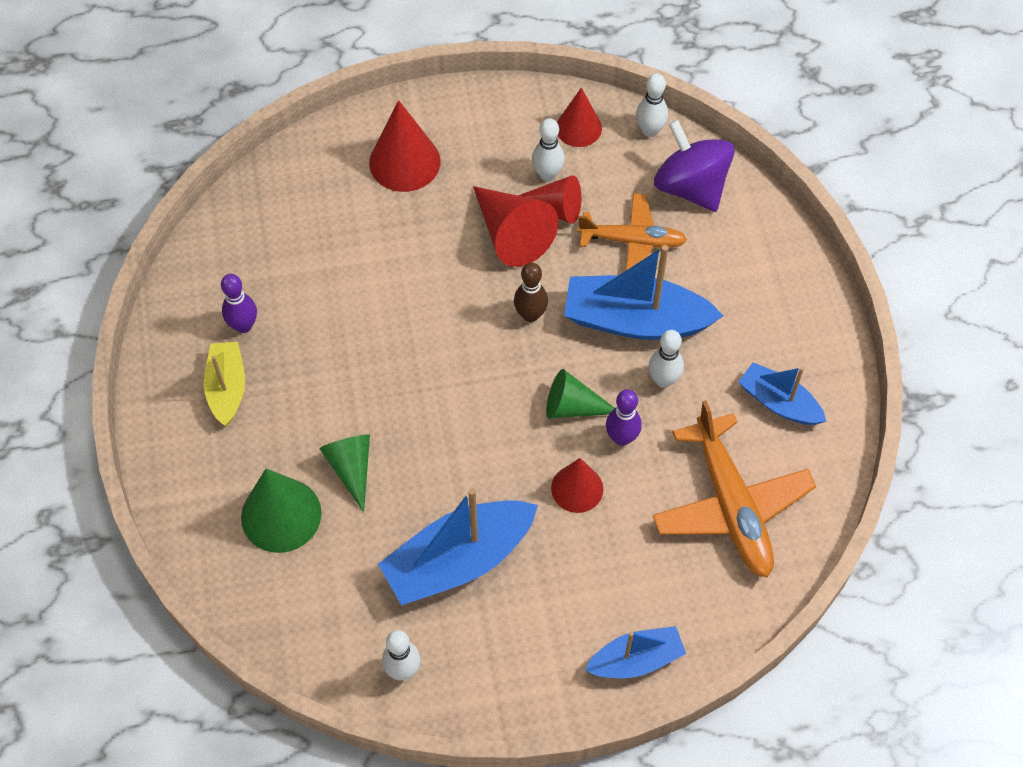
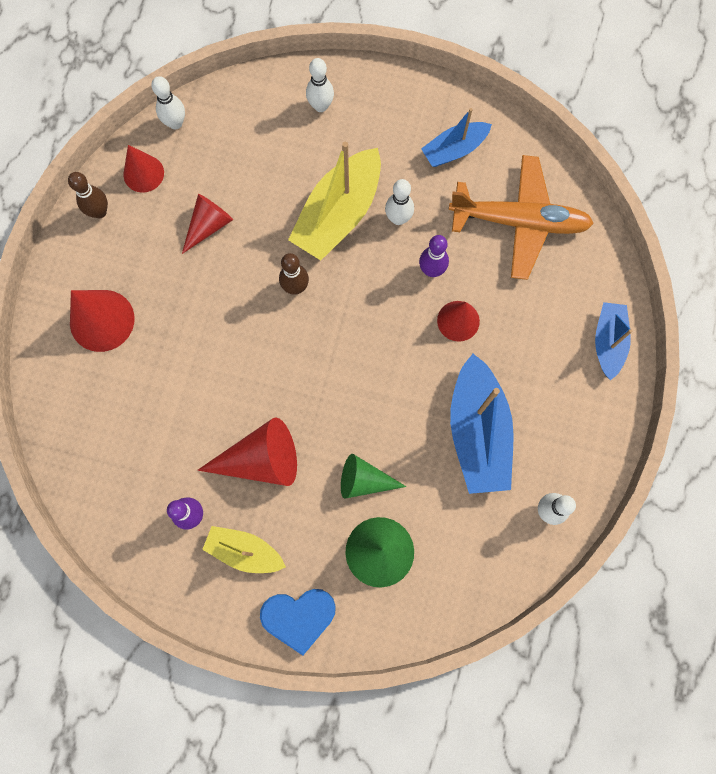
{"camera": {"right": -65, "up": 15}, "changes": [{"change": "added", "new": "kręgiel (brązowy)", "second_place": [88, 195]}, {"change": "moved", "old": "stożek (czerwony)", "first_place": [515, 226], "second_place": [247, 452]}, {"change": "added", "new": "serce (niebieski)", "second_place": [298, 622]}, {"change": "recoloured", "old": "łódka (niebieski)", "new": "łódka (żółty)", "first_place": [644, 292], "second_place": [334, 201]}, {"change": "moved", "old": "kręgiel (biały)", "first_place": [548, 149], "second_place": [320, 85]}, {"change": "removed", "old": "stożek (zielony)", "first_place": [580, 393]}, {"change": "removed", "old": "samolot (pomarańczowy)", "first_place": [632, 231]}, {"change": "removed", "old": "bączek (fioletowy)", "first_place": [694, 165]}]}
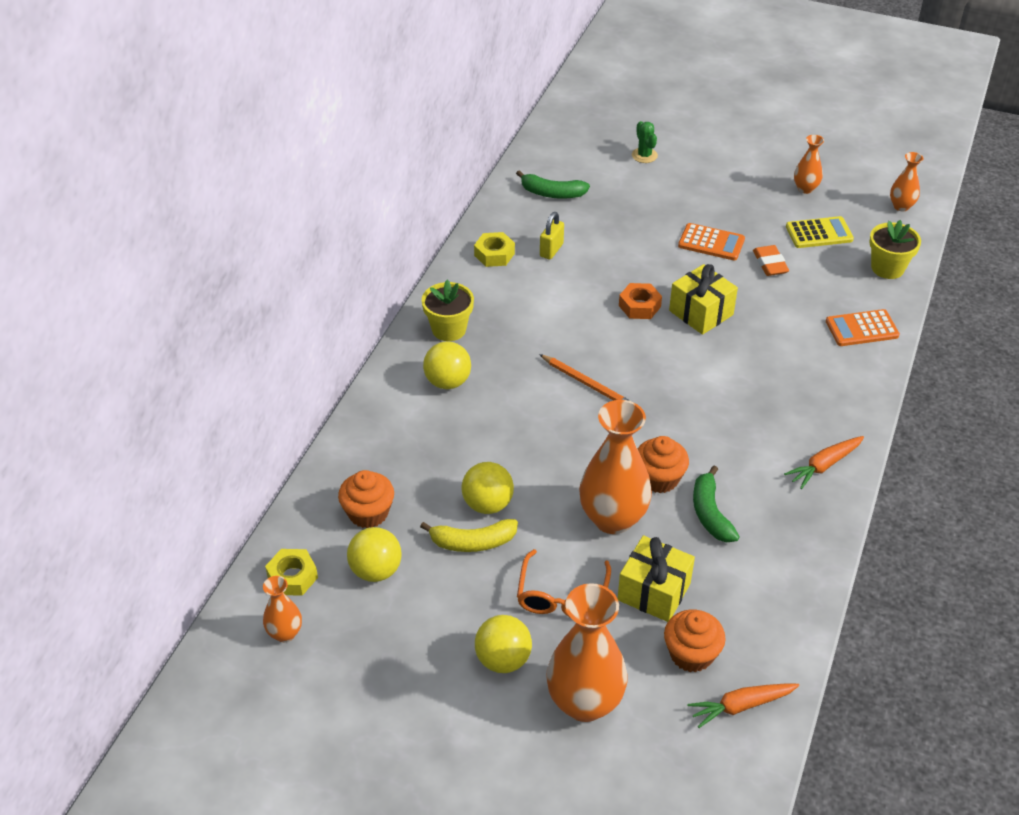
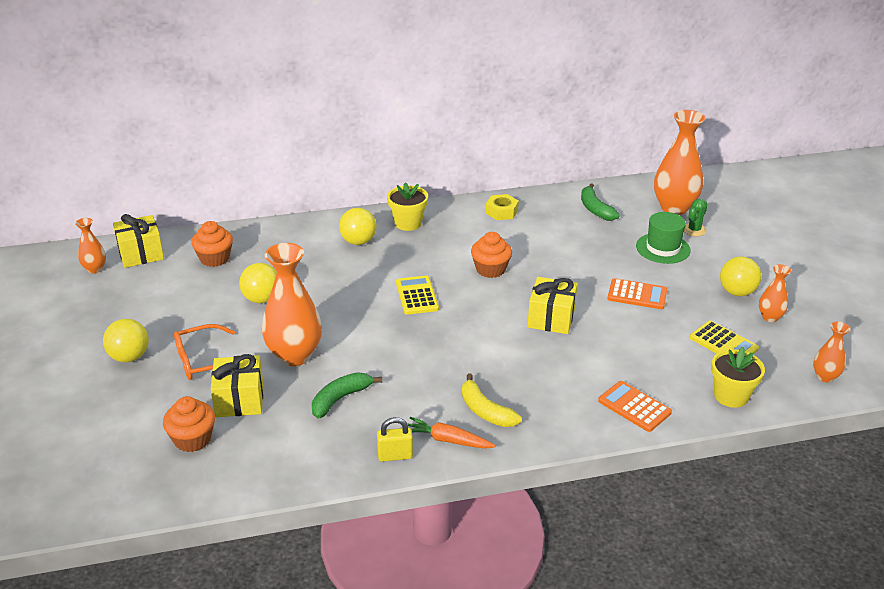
{"camera": {"right": 55, "up": -10}, "changes": [{"change": "replaced", "old": "nakrętka (żółty)", "new": "prezent (żółty)", "first_place": [291, 572], "second_place": [138, 241]}, {"change": "moved", "old": "kłódka (żółty)", "first_place": [552, 235], "second_place": [395, 439]}, {"change": "replaced", "old": "ołówek (pomarańczowy)", "new": "kalkulator (żółty)", "first_place": [585, 378], "second_place": [417, 295]}, {"change": "moved", "old": "banan (żółty)", "first_place": [469, 535], "second_place": [492, 400]}, {"change": "moved", "old": "muffinka (pomarańczowy)", "first_place": [663, 464], "second_place": [491, 255]}, {"change": "turned", "old": "kalkulator (pomarańczowy)", "first_place": [711, 242], "second_place": [637, 293], "degrees": -60}, {"change": "added", "new": "kapelusz (zielony)", "second_place": [663, 238]}, {"change": "moved", "old": "wazon (pomarańczowy)", "first_place": [587, 652], "second_place": [680, 162]}, {"change": "moved", "old": "piłka (żółty)", "first_place": [374, 554], "second_place": [740, 276]}, {"change": "removed", "old": "nakrętka (pomarańczowy)", "first_place": [640, 301]}, {"change": "removed", "old": "marchewka (pomarańczowy)", "first_place": [743, 705]}, {"change": "removed", "old": "gumka do mazania (pomarańczowy)", "first_place": [771, 260]}]}
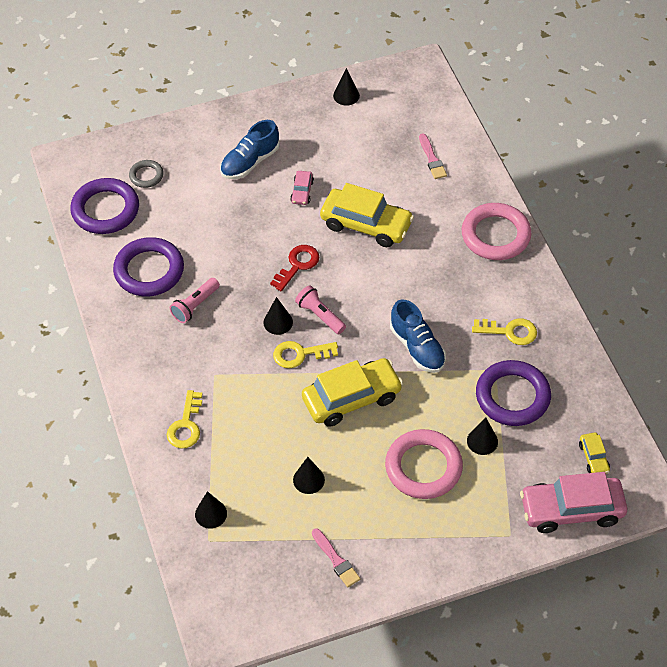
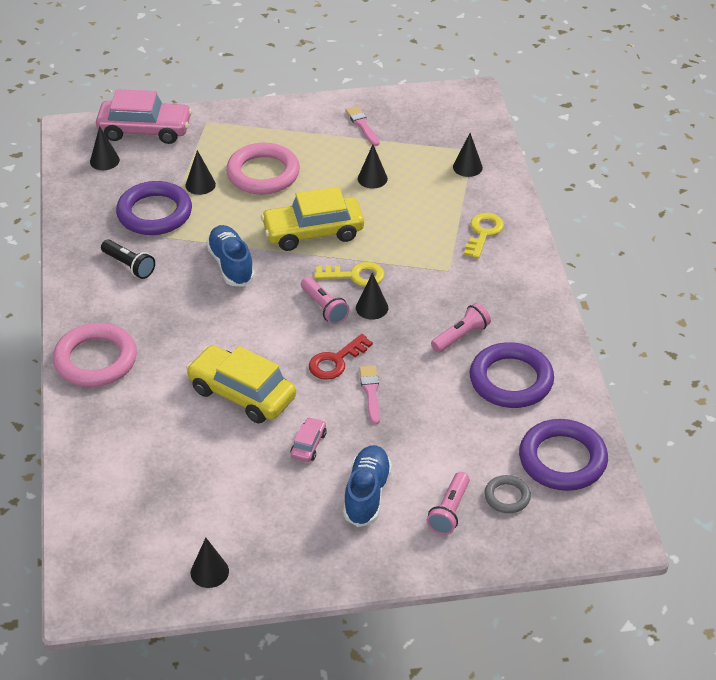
{"camera": {"right": -170, "up": -10}, "changes": [{"change": "replaced", "old": "samochód (żółty)", "new": "stożek (czarny)", "first_place": [594, 453], "second_place": [105, 148]}, {"change": "replaced", "old": "klucz (żółty)", "new": "latarka (czarny)", "first_place": [504, 331], "second_place": [128, 259]}, {"change": "turned", "old": "but (niebieski)", "first_place": [250, 149], "second_place": [367, 486], "degrees": -45}, {"change": "moved", "old": "pędzel (różowy)", "first_place": [433, 156], "second_place": [369, 395]}, {"change": "added", "new": "latarka (różowy)", "second_place": [448, 503]}]}
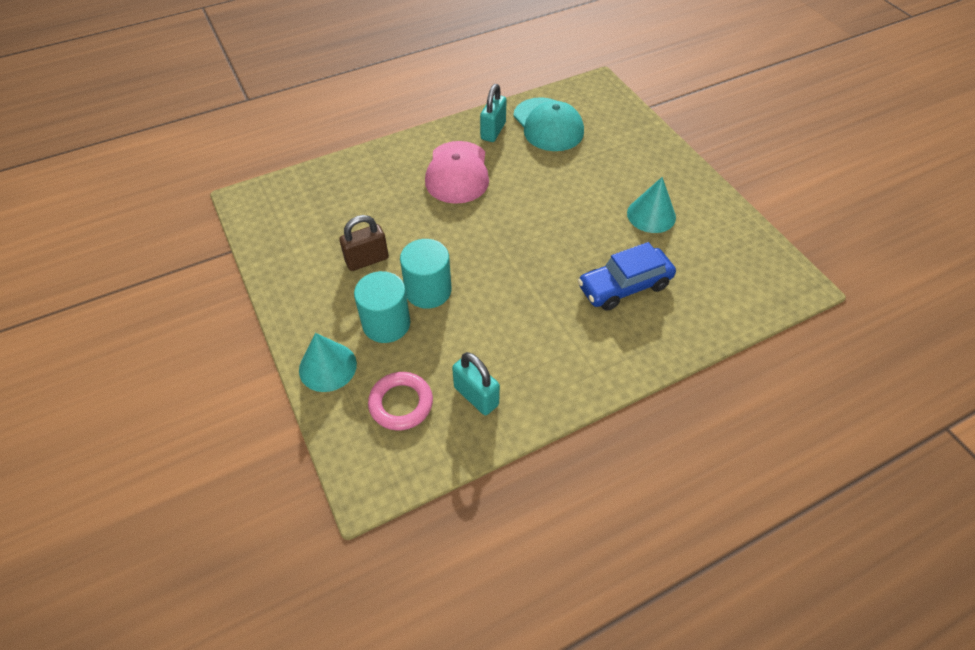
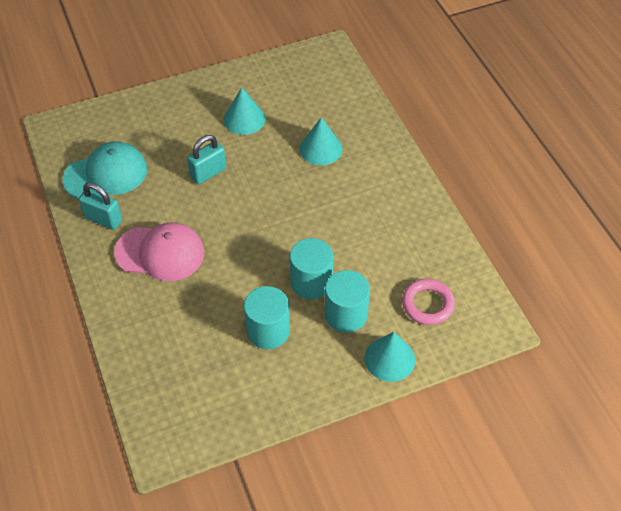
{"camera": {"right": -85, "up": 0}, "changes": [{"change": "moved", "old": "kłódka (turkusowy)", "first_place": [476, 383], "second_place": [206, 159]}, {"change": "replaced", "old": "kłódka (brązowy)", "new": "walec (turkusowy)", "first_place": [364, 243], "second_place": [267, 317]}, {"change": "replaced", "old": "samochód (niebieski)", "new": "stożek (turkusowy)", "first_place": [627, 276], "second_place": [321, 141]}]}
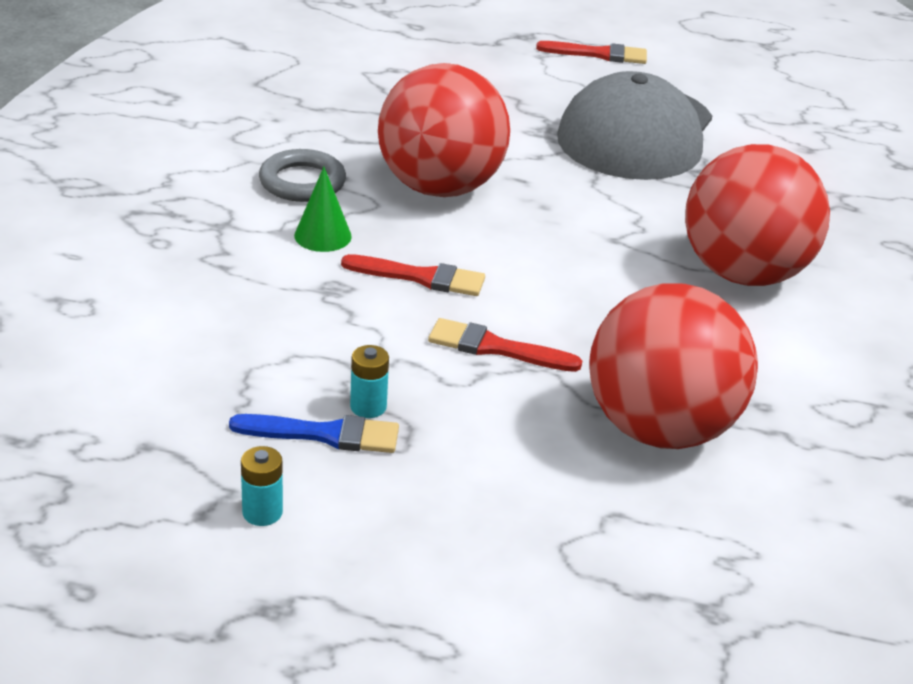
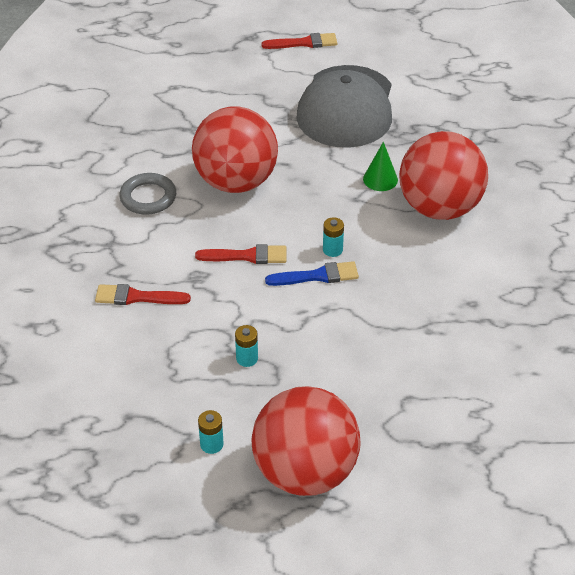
{"camera": {"right": -10, "up": 10}, "changes": [{"change": "moved", "old": "pędzel (czerwony)", "first_place": [505, 345], "second_place": [143, 294]}, {"change": "moved", "old": "piłka (czerwony)", "first_place": [673, 366], "second_place": [306, 441]}, {"change": "moved", "old": "pędzel (niebieski)", "first_place": [314, 433], "second_place": [312, 273]}, {"change": "added", "new": "bateria (turkusowy)", "second_place": [333, 237]}, {"change": "moved", "old": "stożek (zielony)", "first_place": [323, 209], "second_place": [380, 166]}]}
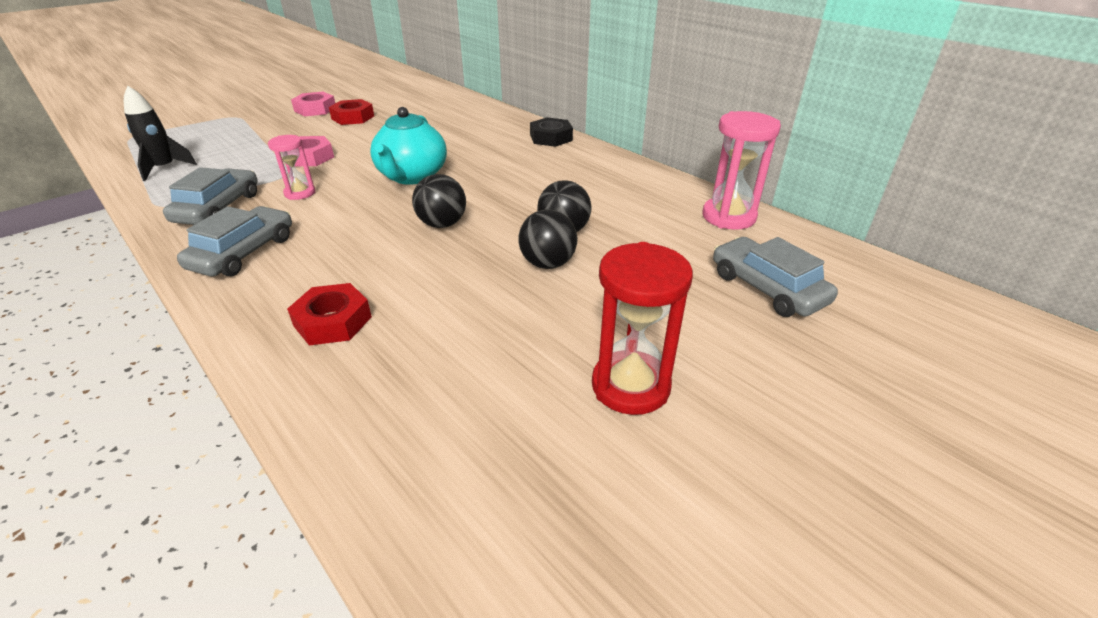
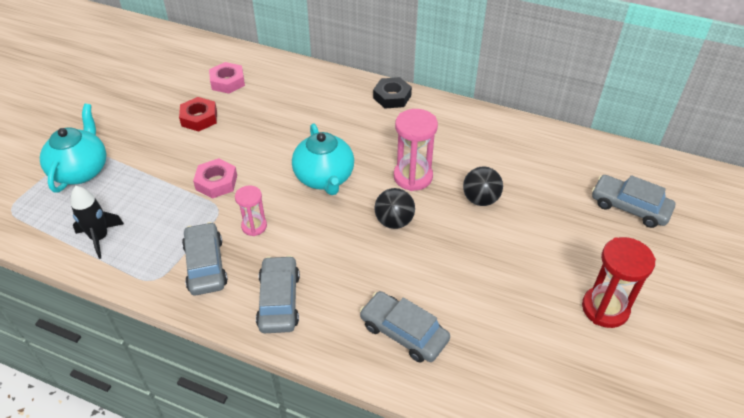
{"camera": {"right": -25, "up": 10}, "changes": [{"change": "added", "new": "imbryk (turkusowy)", "second_place": [73, 148]}, {"change": "moved", "old": "nakrętka (różowy)", "first_place": [313, 104], "second_place": [227, 78]}, {"change": "replaced", "old": "nakrętka (czerwony)", "new": "samochód (szary)", "first_place": [329, 314], "second_place": [405, 326]}, {"change": "moved", "old": "klepsydra (różowy)", "first_place": [741, 170], "second_place": [416, 150]}, {"change": "removed", "old": "piłka (czarny)", "first_place": [548, 239]}]}
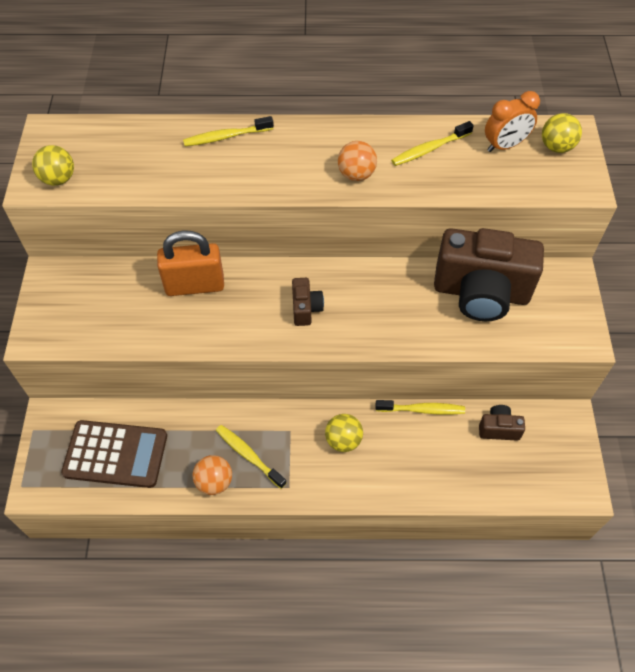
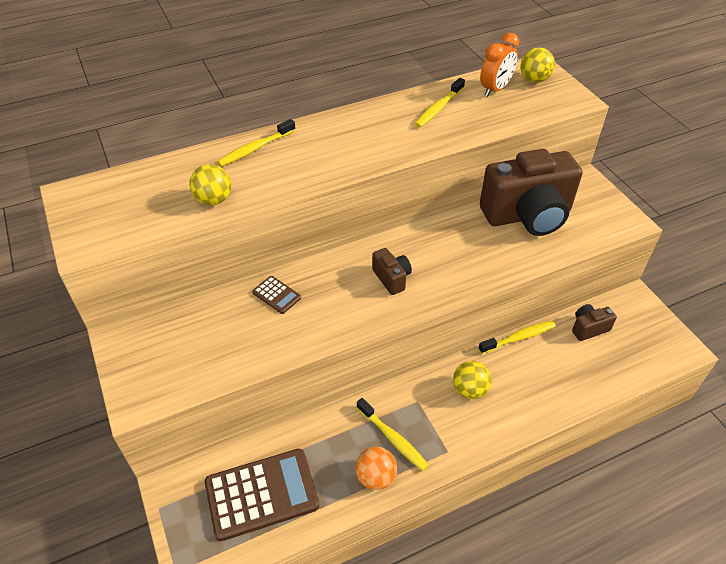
{"camera": {"right": -25, "up": -10}, "changes": [{"change": "moved", "old": "piłka (żółty)", "first_place": [53, 165], "second_place": [210, 184]}, {"change": "replaced", "old": "kłódka (pomarańczowy)", "new": "kalkulator (brązowy)", "first_place": [190, 263], "second_place": [276, 295]}, {"change": "turned", "old": "szczoteczka do zębów (żółty)", "first_place": [251, 457], "second_place": [393, 434], "degrees": -150}, {"change": "removed", "old": "piłka (pomarańczowy)", "first_place": [357, 161]}]}
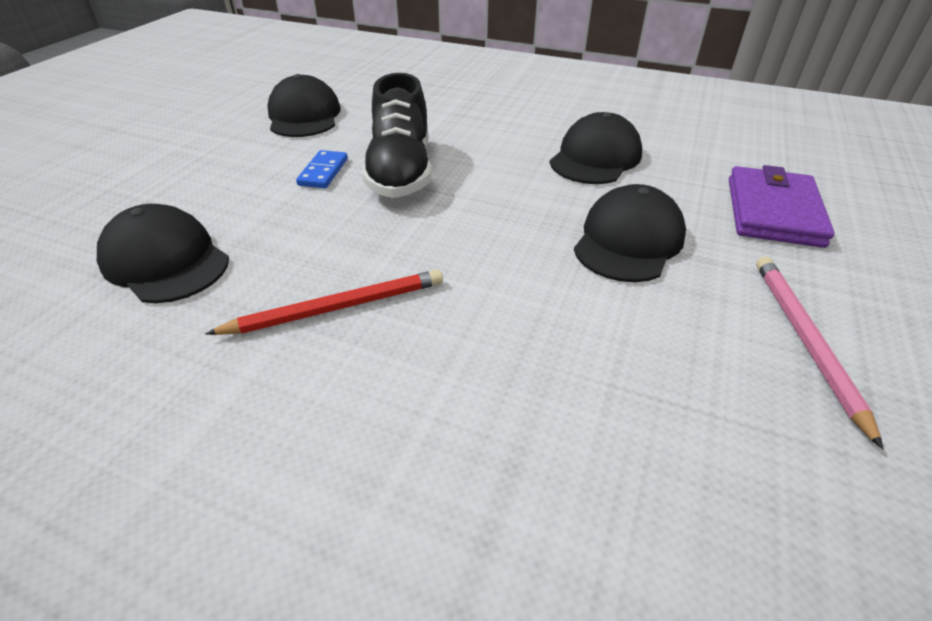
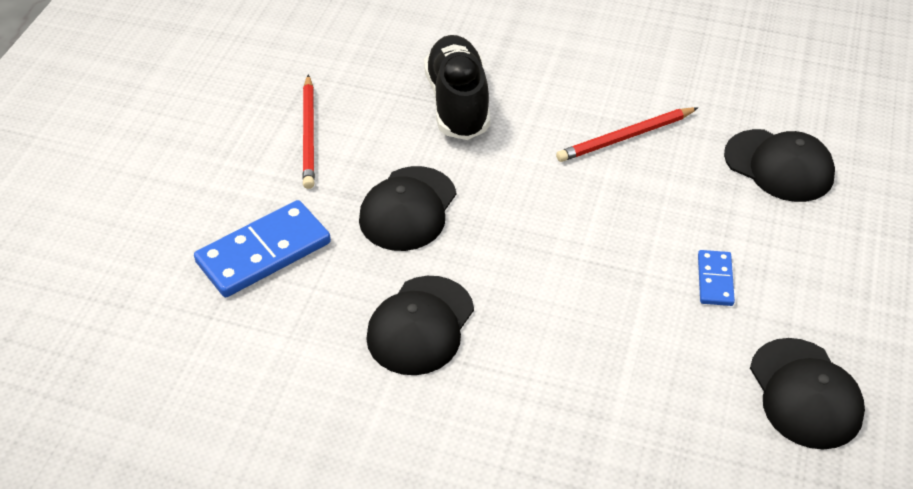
{"camera": {"right": 175, "up": 5}, "changes": [{"change": "replaced", "old": "portfel (fioletowy)", "new": "kostka domina (niebieski)", "first_place": [782, 206], "second_place": [262, 248]}, {"change": "recoloured", "old": "ołówek (różowy)", "new": "ołówek (czerwony)", "first_place": [819, 352], "second_place": [309, 132]}, {"change": "moved", "old": "but (czarny)", "first_place": [397, 135], "second_place": [457, 87]}]}
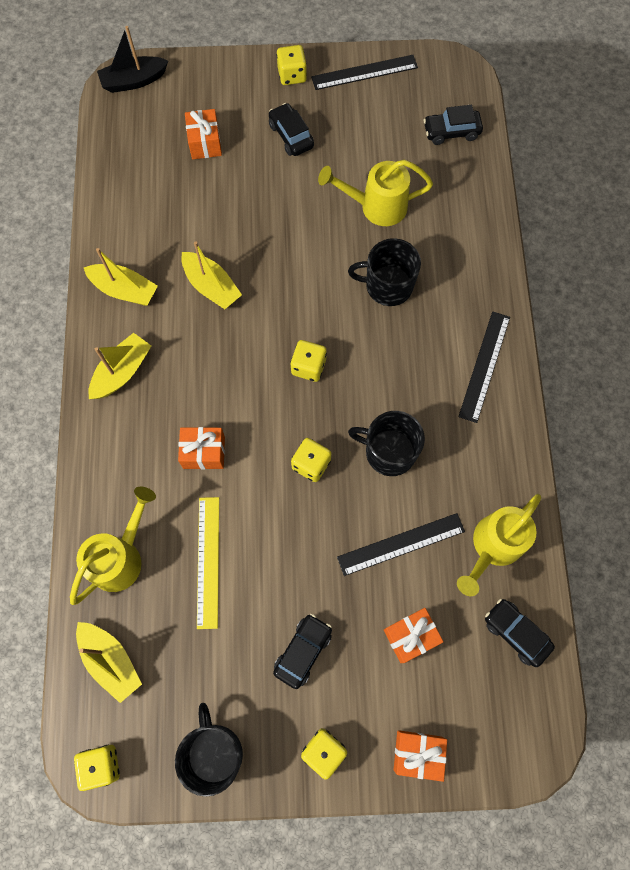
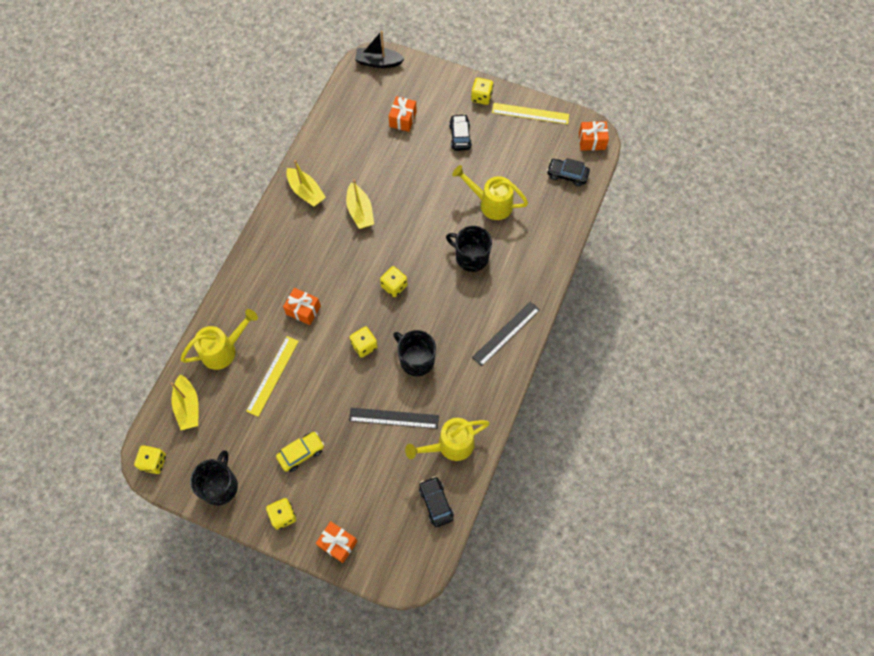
{"camera": {"right": 25, "up": -5}, "changes": [{"change": "recoloured", "old": "samochód (czarny)", "new": "samochód (żółty)", "first_place": [302, 651], "second_place": [300, 452]}, {"change": "recoloured", "old": "linijka (czarny)", "new": "linijka (żółty)", "first_place": [364, 72], "second_place": [530, 113]}, {"change": "moved", "old": "prezent (pomarańczowy)", "first_place": [414, 635], "second_place": [594, 136]}, {"change": "removed", "old": "łódka (żółty)", "first_place": [119, 366]}]}
